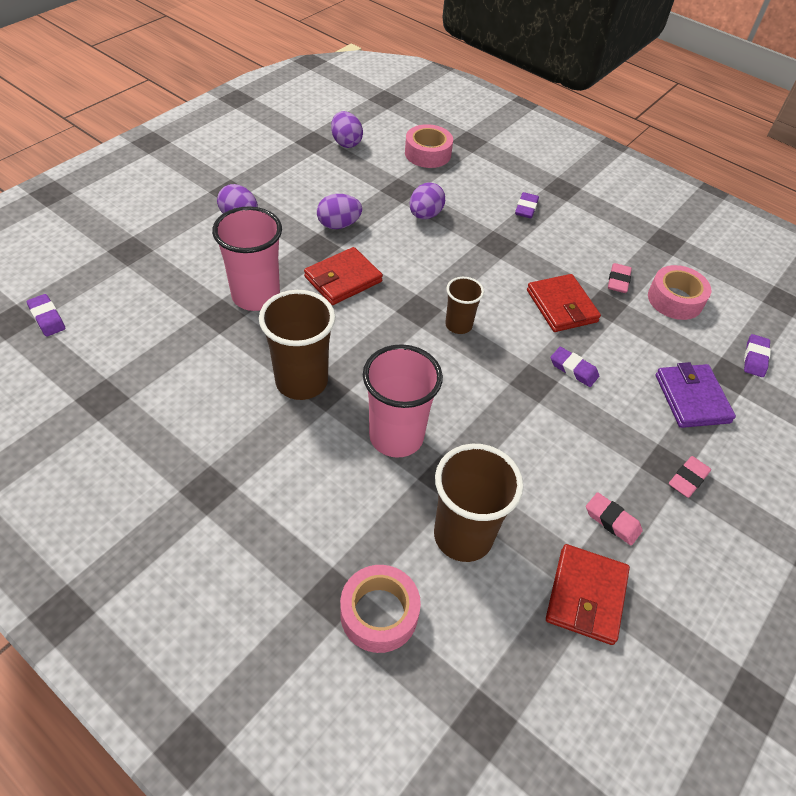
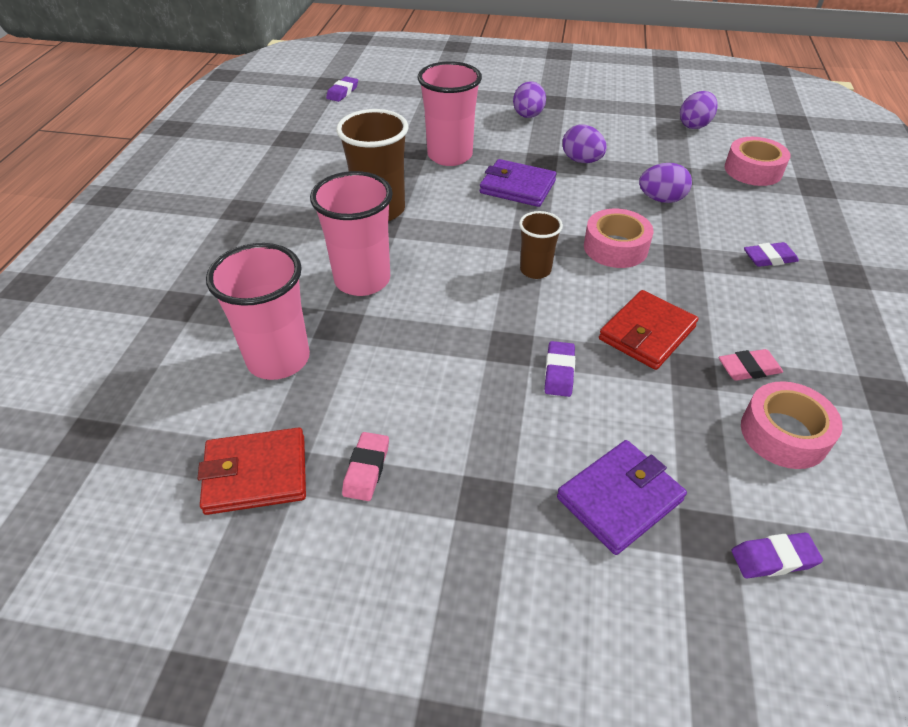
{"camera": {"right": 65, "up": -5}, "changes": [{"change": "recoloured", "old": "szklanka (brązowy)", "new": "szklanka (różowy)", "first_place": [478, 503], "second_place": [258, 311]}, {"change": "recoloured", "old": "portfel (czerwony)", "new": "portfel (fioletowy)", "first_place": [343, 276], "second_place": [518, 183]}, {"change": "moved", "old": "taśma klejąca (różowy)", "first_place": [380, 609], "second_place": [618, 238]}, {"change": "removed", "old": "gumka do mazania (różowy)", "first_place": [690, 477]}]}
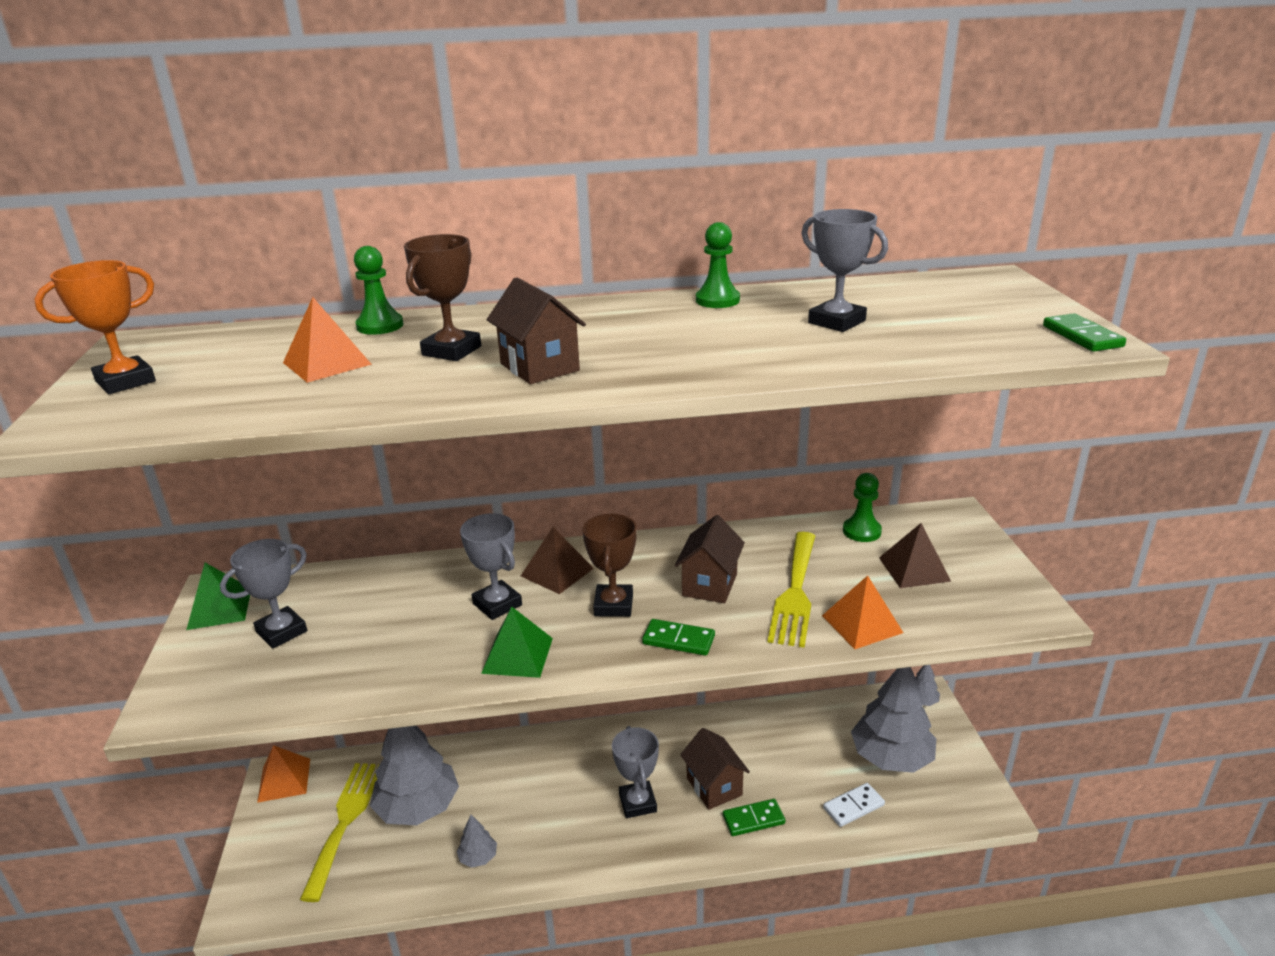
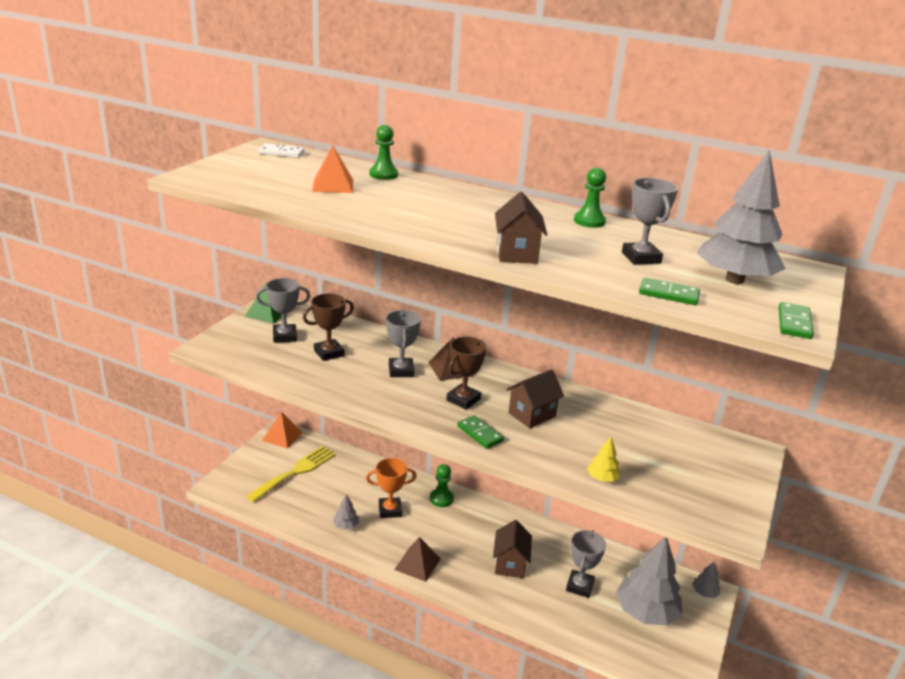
{"camera": {"right": 30, "up": 0}, "changes": [{"change": "moved", "old": "kostka domina (biały)", "first_place": [854, 805], "second_place": [281, 151]}, {"change": "moved", "old": "puchar (brązowy)", "first_place": [442, 297], "second_place": [328, 327]}, {"change": "moved", "old": "puchar (pomarańczowy)", "first_place": [95, 327], "second_place": [391, 488]}, {"change": "moved", "old": "piramida (brązowy)", "first_place": [915, 555], "second_place": [417, 559]}, {"change": "moved", "old": "pionek (zielony)", "first_place": [862, 507], "second_place": [442, 485]}, {"change": "moved", "old": "domek (brązowy)", "first_place": [536, 330], "second_place": [521, 228]}, {"change": "moved", "old": "puchar (szary)", "first_place": [635, 772], "second_place": [586, 564]}, {"change": "replaced", "old": "piramida (pomarańczowy)", "new": "drzewko (żółty)", "first_place": [862, 612], "second_place": [604, 459]}, {"change": "moved", "old": "kostka domina (zielony)", "first_place": [754, 817], "second_place": [669, 291]}, {"change": "moved", "old": "drzewko (szary)", "first_place": [414, 775], "second_place": [741, 216]}, {"change": "removed", "old": "piramida (zielony)", "first_place": [517, 642]}, {"change": "removed", "old": "widelec (żółty)", "first_place": [791, 590]}]}
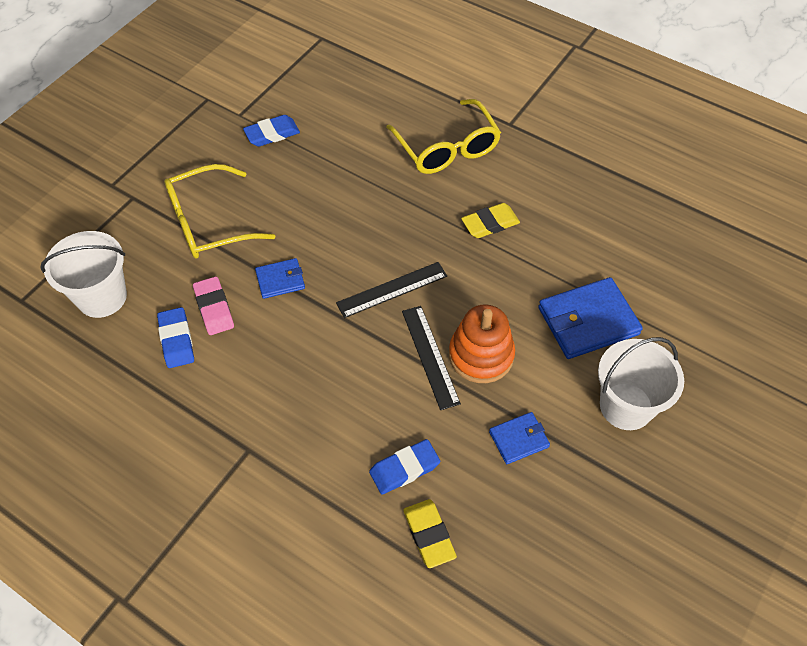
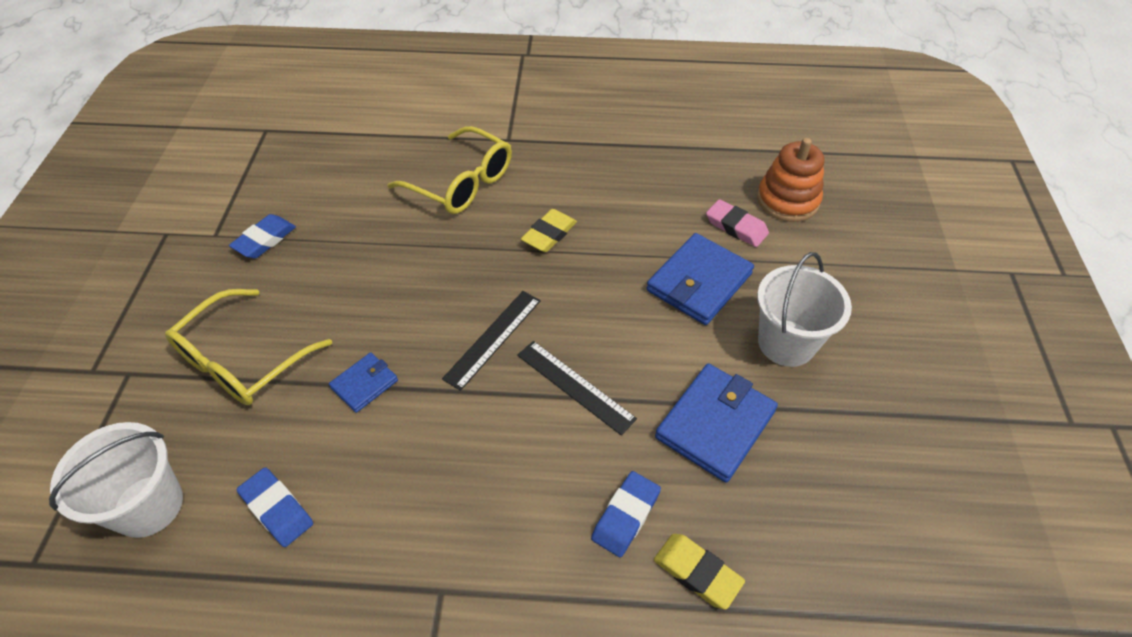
{"camera": {"right": -30, "up": -5}, "changes": [{"change": "resized", "old": "portfel (niebieski)", "first_place": [519, 438], "second_place": [716, 423], "factor": 1.83}, {"change": "moved", "old": "gumka do mazania (różowy)", "first_place": [213, 305], "second_place": [737, 223]}, {"change": "moved", "old": "zabawka nakładanka (pomarańczowy)", "first_place": [482, 343], "second_place": [790, 180]}]}
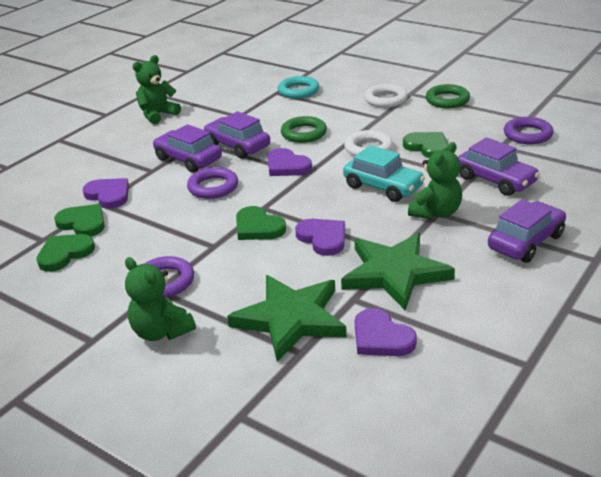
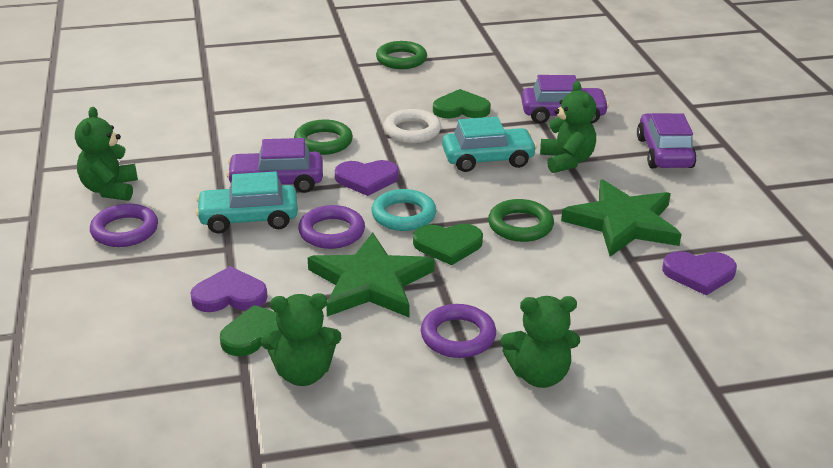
{"camera": {"right": -50, "up": 0}, "changes": [{"change": "moved", "old": "pierścień (fioletowy)", "first_place": [529, 130], "second_place": [124, 225]}, {"change": "recoloured", "old": "samochód (fioletowy)", "new": "samochód (turkusowy)", "first_place": [187, 148], "second_place": [247, 202]}, {"change": "replaced", "old": "serce (zielony)", "new": "miś (zielony)", "first_place": [65, 253], "second_place": [301, 339]}, {"change": "moved", "old": "gwiazda (zielony)", "first_place": [287, 318], "second_place": [371, 274]}, {"change": "moved", "old": "pierścień (turkusowy)", "first_place": [298, 87], "second_place": [403, 210]}, {"change": "replaced", "old": "serce (fioletowy)", "new": "pierścień (zielony)", "first_place": [320, 237], "second_place": [521, 220]}, {"change": "removed", "old": "pierścień (biały)", "first_place": [386, 96]}]}
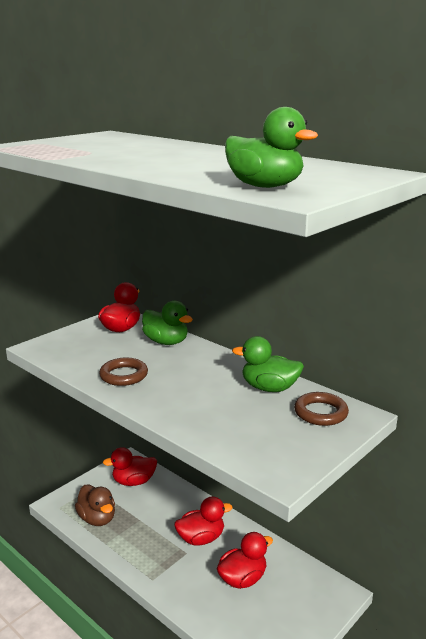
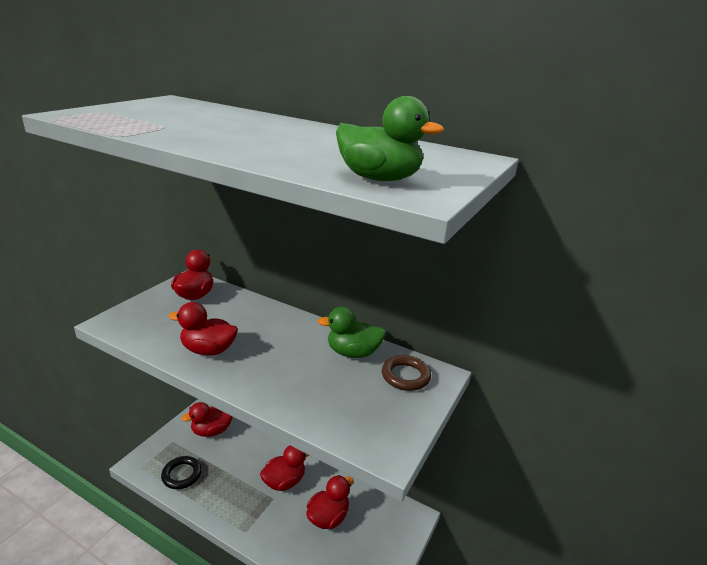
{"camera": {"right": -15, "up": 5}, "changes": [{"change": "replaced", "old": "kaczka (brązowy)", "new": "pierścień (czarny)", "first_place": [95, 505], "second_place": [181, 472]}, {"change": "replaced", "old": "pierścień (brązowy)", "new": "kaczka (czerwony)", "first_place": [123, 372], "second_place": [203, 329]}, {"change": "removed", "old": "kaczka (zielony)", "first_place": [167, 322]}]}
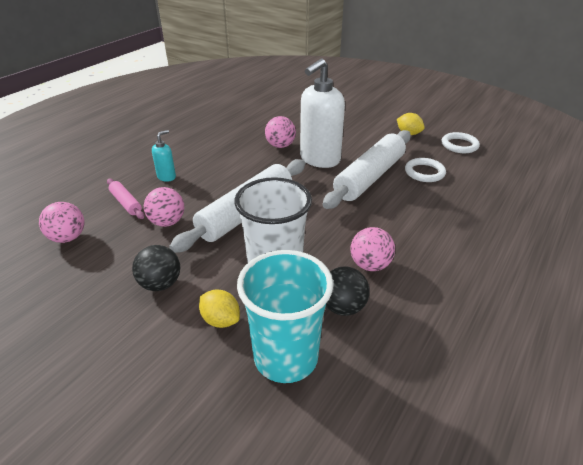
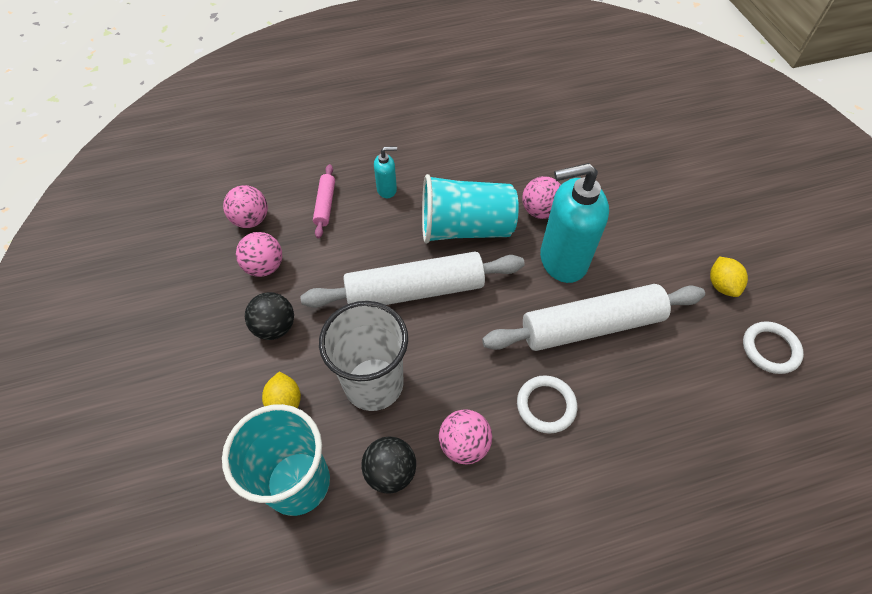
{"camera": {"right": 40, "up": 20}, "changes": [{"change": "moved", "old": "piłka (różowy)", "first_place": [164, 207], "second_place": [259, 254]}, {"change": "added", "new": "szklanka (turkusowy)", "second_place": [470, 209]}, {"change": "moved", "old": "pierścień (biały)", "first_place": [425, 170], "second_place": [547, 404]}, {"change": "recoloured", "old": "dozownik mydła (biały)", "new": "dozownik mydła (turkusowy)", "first_place": [322, 113], "second_place": [574, 223]}]}
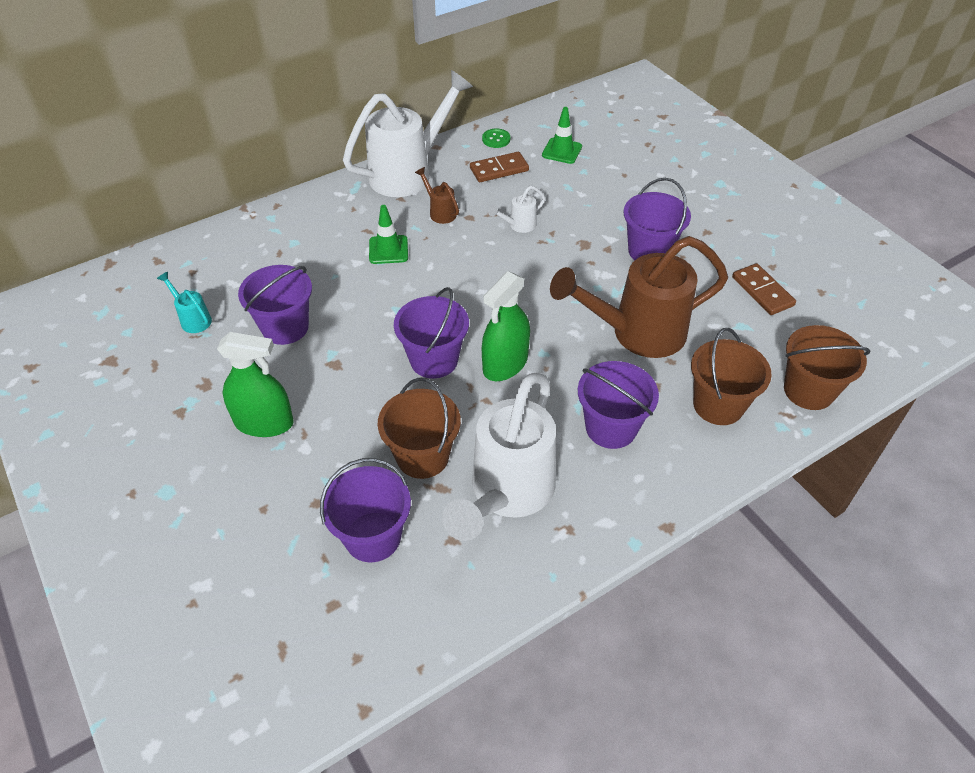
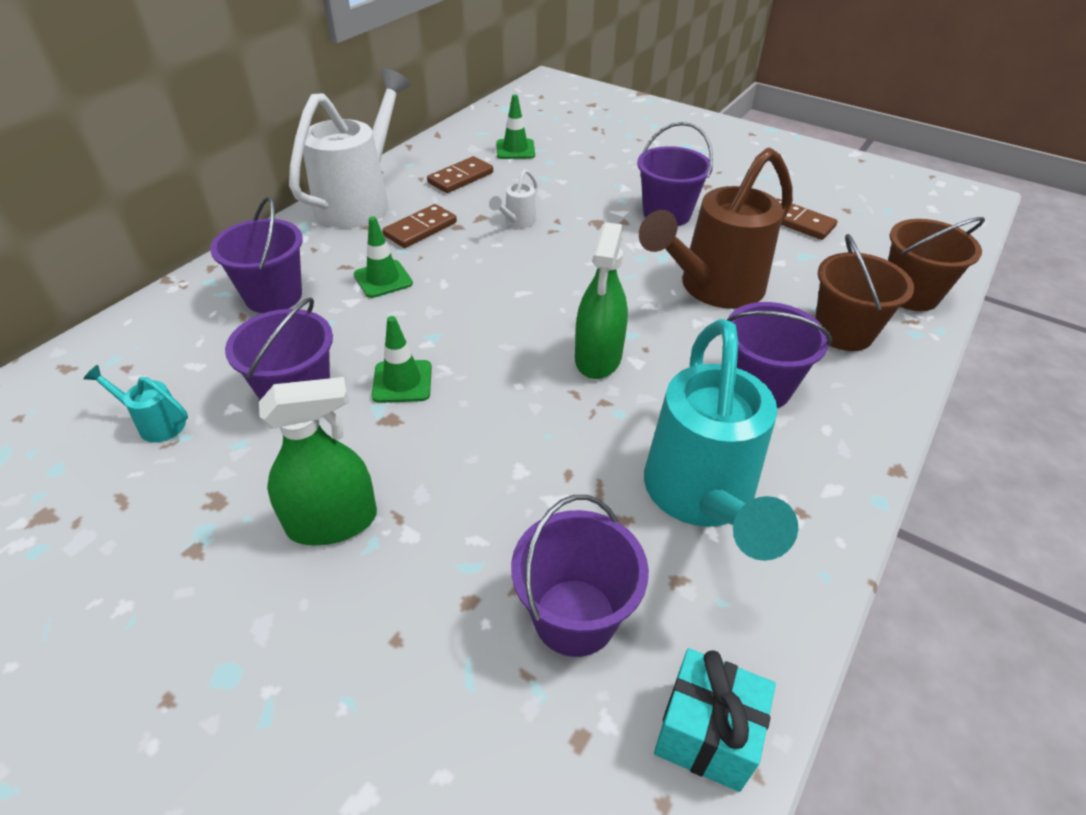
{"camera": {"right": -25, "up": -5}, "changes": [{"change": "moved", "old": "wiadro (fioletowy)", "first_place": [431, 333], "second_place": [256, 255]}, {"change": "added", "new": "pachołek (zielony)", "second_place": [402, 359]}, {"change": "replaced", "old": "konewka (brązowy)", "new": "kostka domina (brązowy)", "first_place": [437, 195], "second_place": [420, 226]}, {"change": "recoloured", "old": "konewka (biały)", "new": "konewka (turkusowy)", "first_place": [499, 457], "second_place": [721, 440]}, {"change": "added", "new": "prezent (turkusowy)", "second_place": [715, 720]}, {"change": "removed", "old": "wiadro (brązowy)", "first_place": [419, 428]}, {"change": "removed", "old": "guzik (zielony)", "first_place": [496, 138]}]}
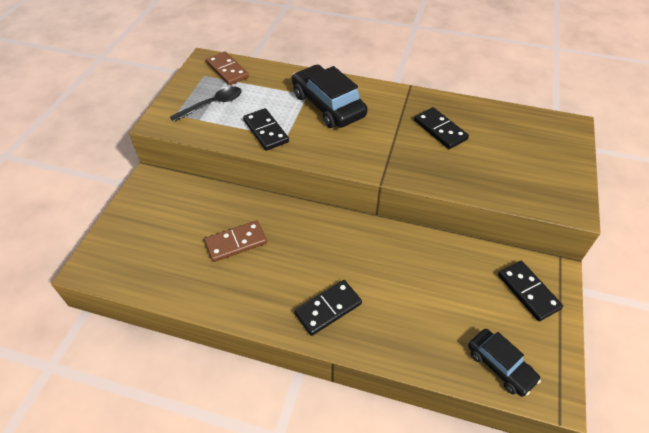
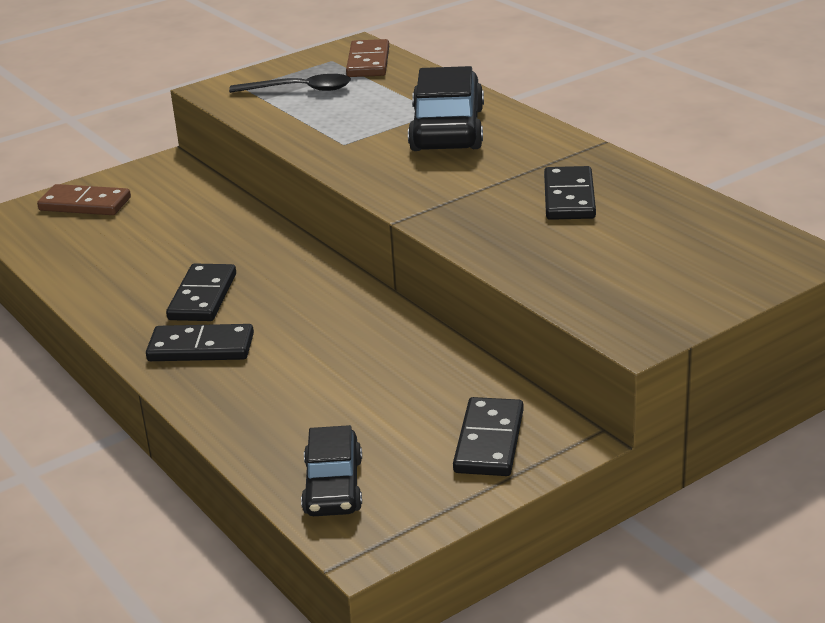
{"camera": {"right": 40, "up": -20}, "changes": [{"change": "moved", "old": "kostka domina (brązowy)", "first_place": [235, 241], "second_place": [84, 199]}, {"change": "moved", "old": "kostka domina (czarny)", "first_place": [266, 129], "second_place": [201, 292]}]}
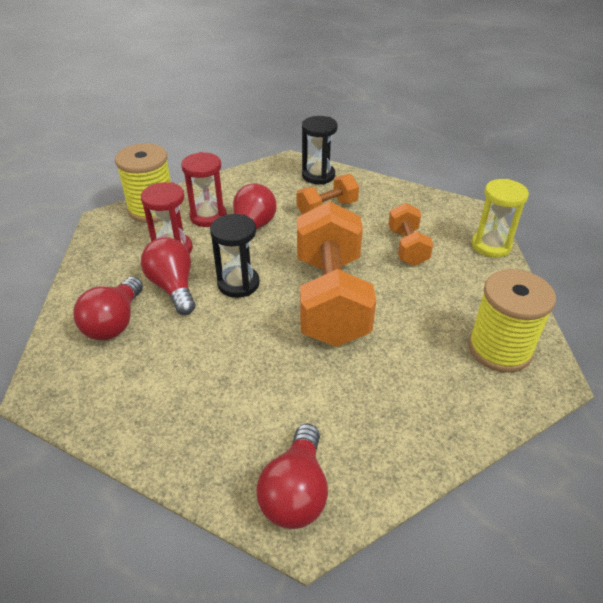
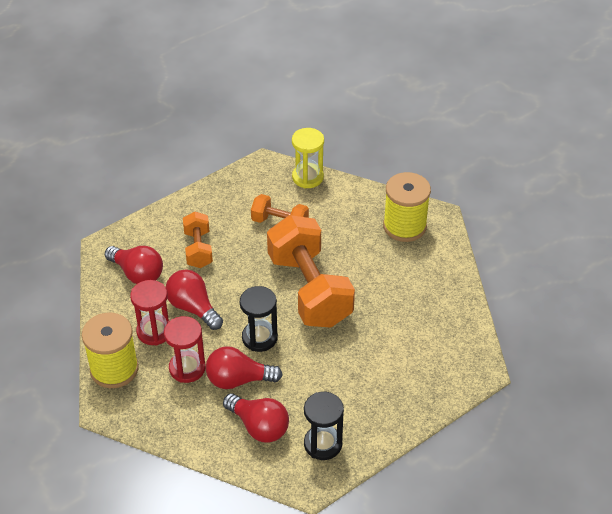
{"camera": {"right": -65, "up": 5}, "changes": [{"change": "moved", "old": "żarówka (czerwony)", "first_place": [292, 476], "second_place": [134, 265]}, {"change": "turned", "old": "hantel (pomarańczowy)", "first_place": [336, 274], "second_place": [311, 271], "degrees": 45}, {"change": "moved", "old": "klepsydra (czarny)", "first_place": [319, 150], "second_place": [324, 426]}]}
